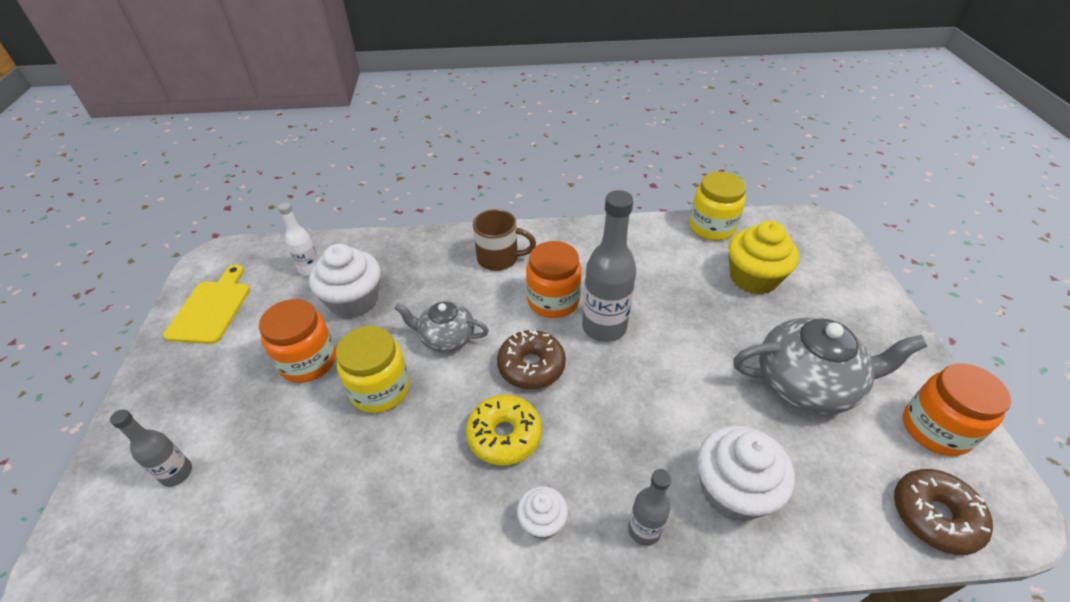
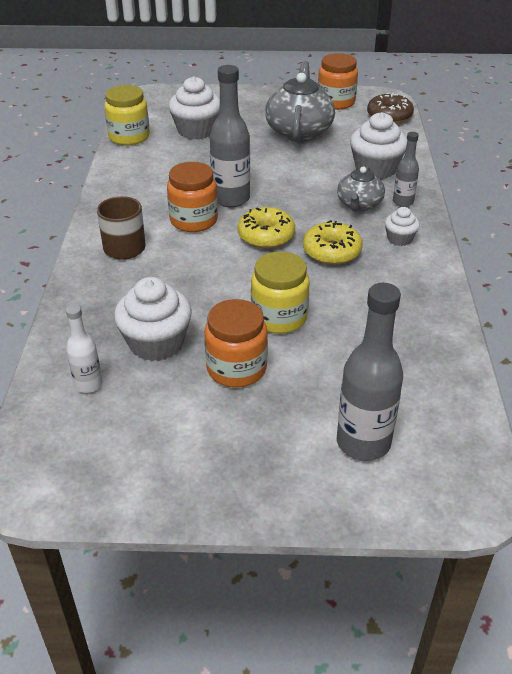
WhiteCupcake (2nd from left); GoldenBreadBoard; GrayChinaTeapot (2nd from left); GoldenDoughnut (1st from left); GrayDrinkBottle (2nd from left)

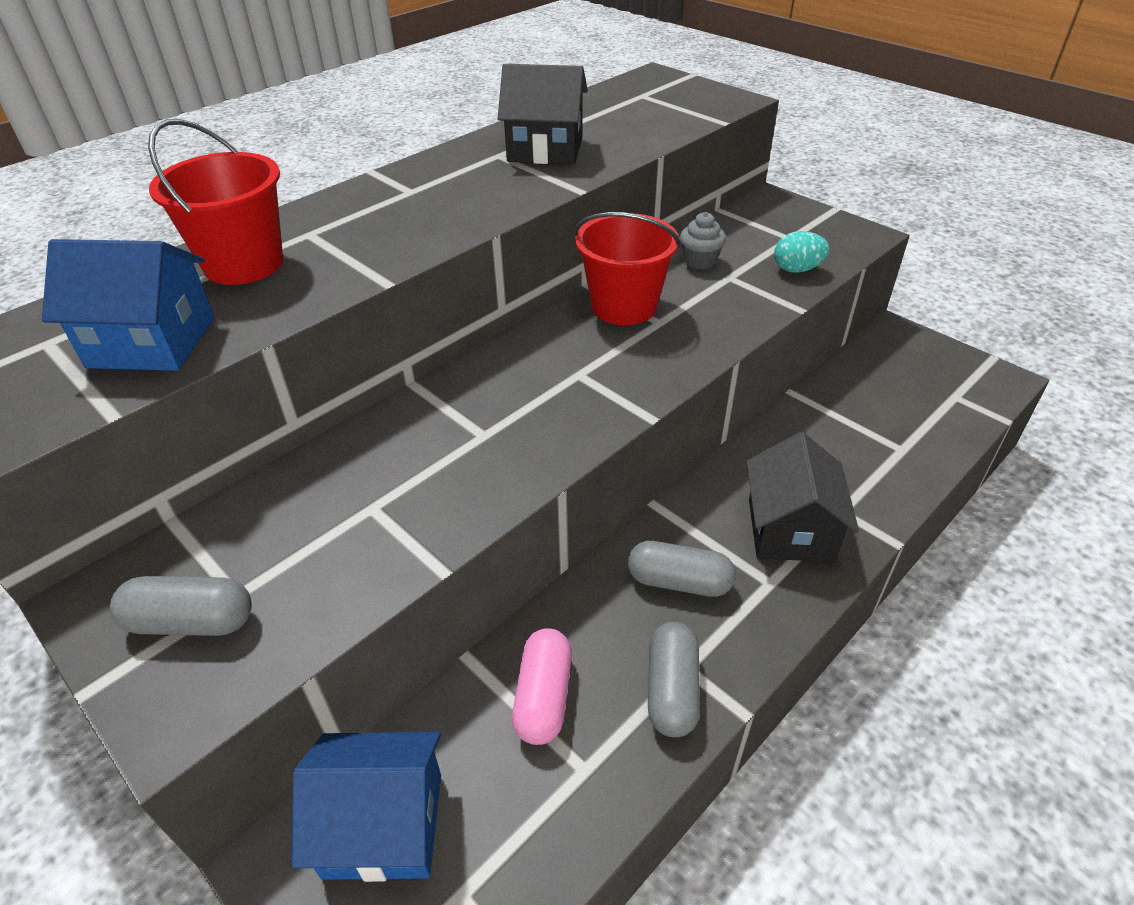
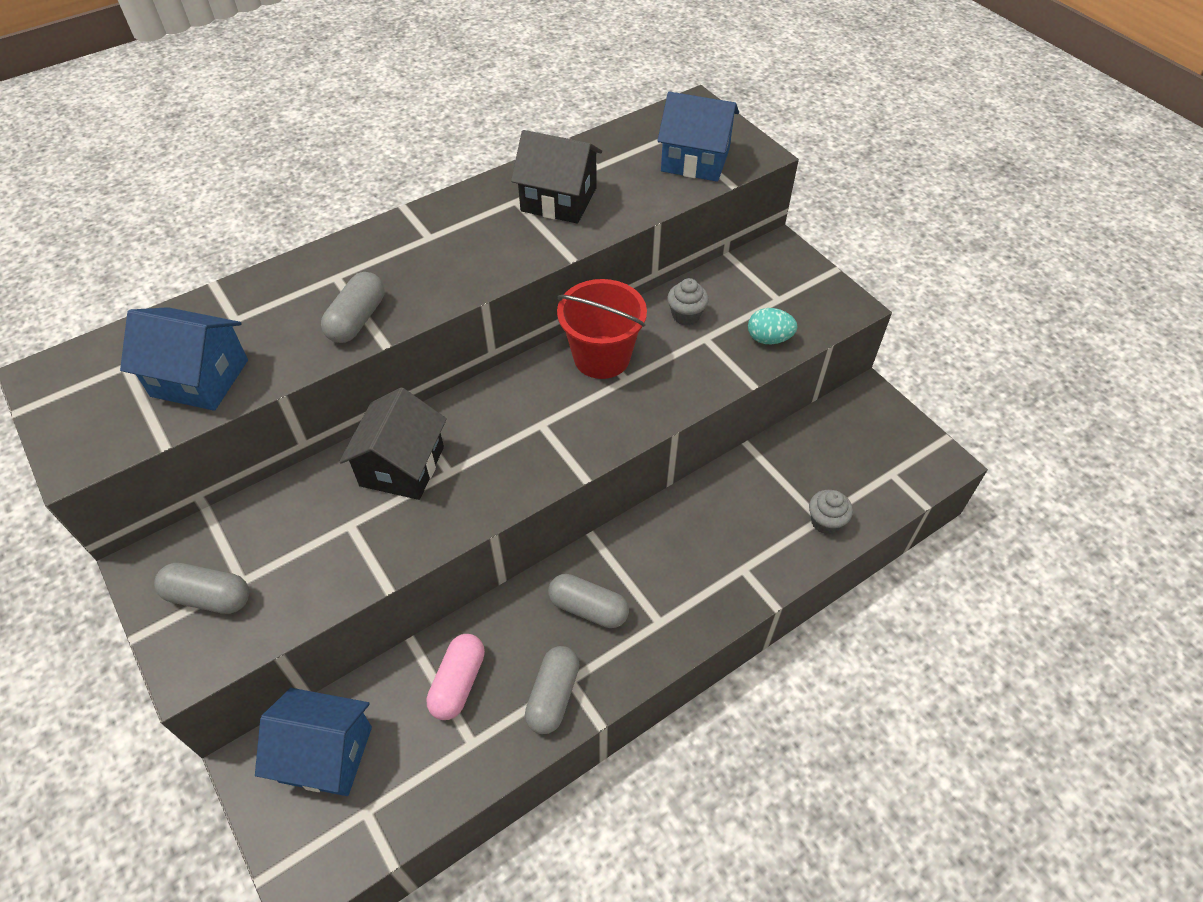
CrimsonBucket (1st from left in the first image); BlackCottage (1st from left); CobaltCottage (3rd from left); GrayPill (2nd from left); GrayCupcake (2nd from left)

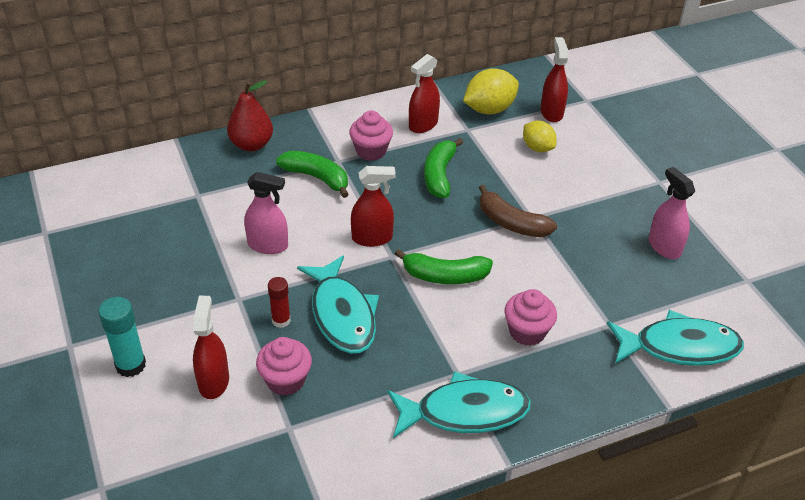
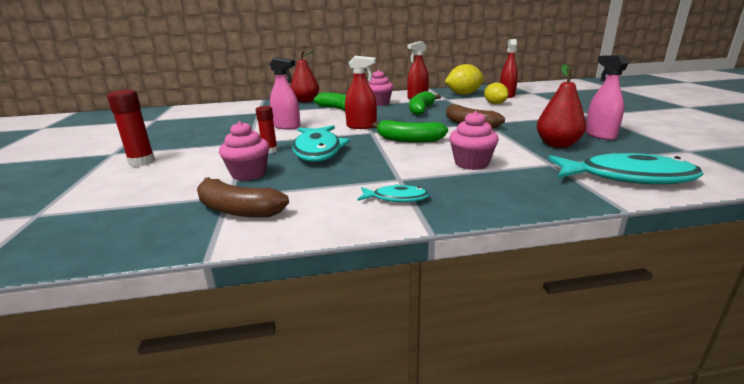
CrimsonSprayBottle (1st from left in the first image); CrimsonStickOfGlue (1st from left); TealToyFish (2nd from left); CrimsonPearFruit (2nd from left); DarkBrownToyBanana (1st from left)

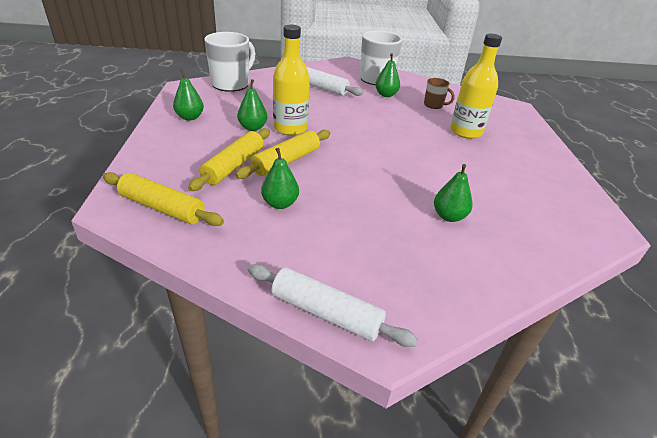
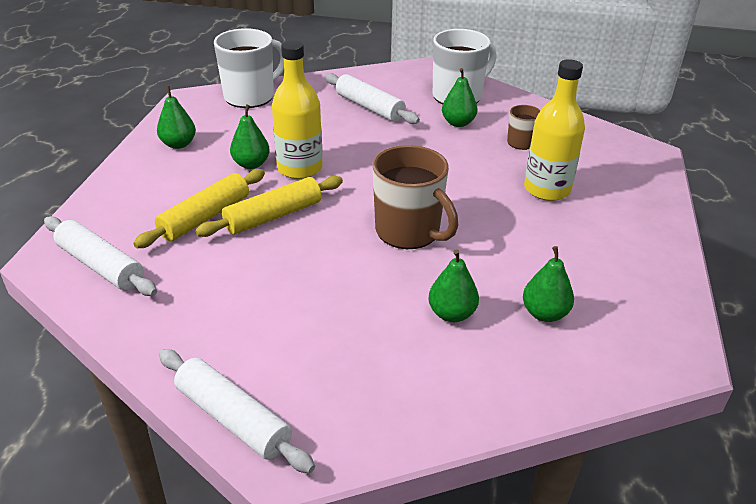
EmeraldPearFruit (5th from left); WhitePastryRoller (1st from left); DarkBrownMug (1st from left)

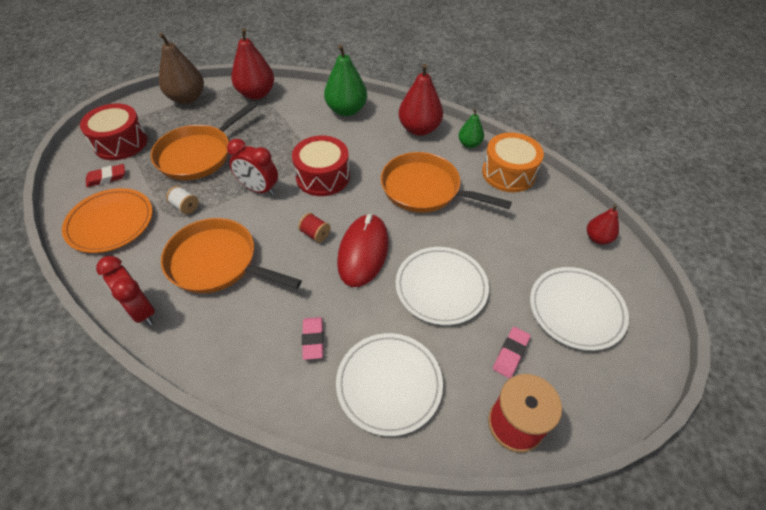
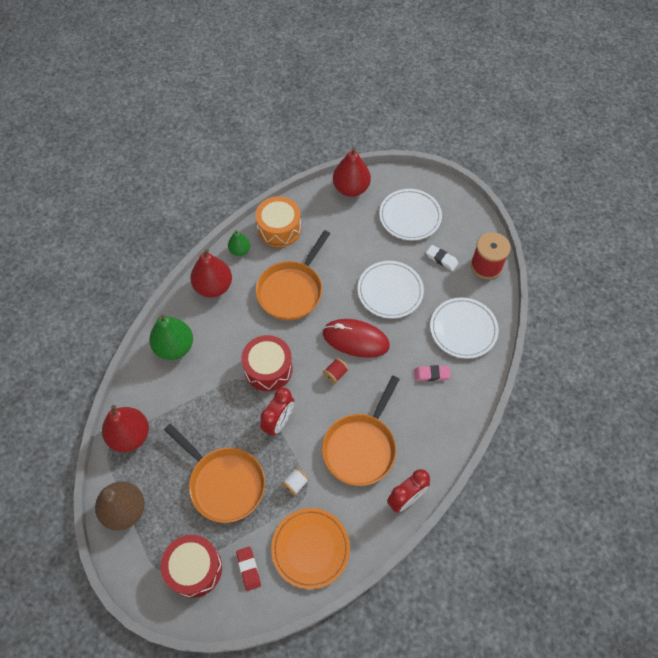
CrimsonPearFruit (3rd from left); WhitePencilEraser

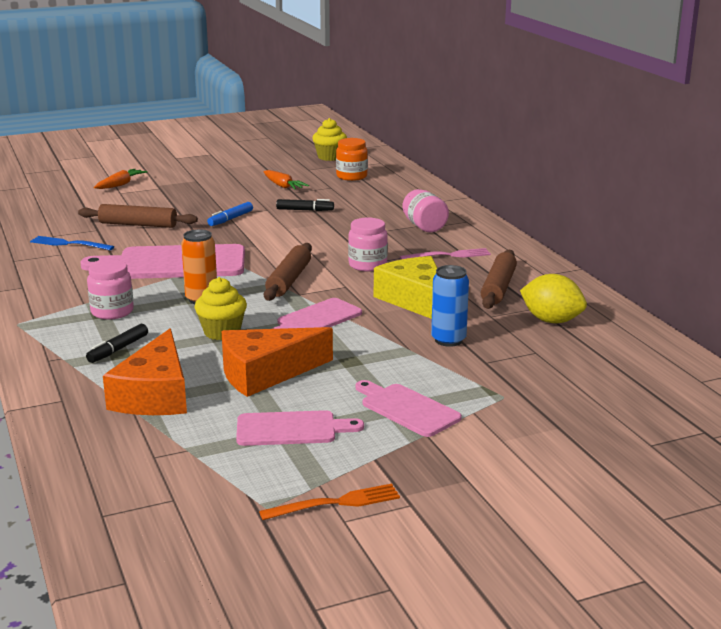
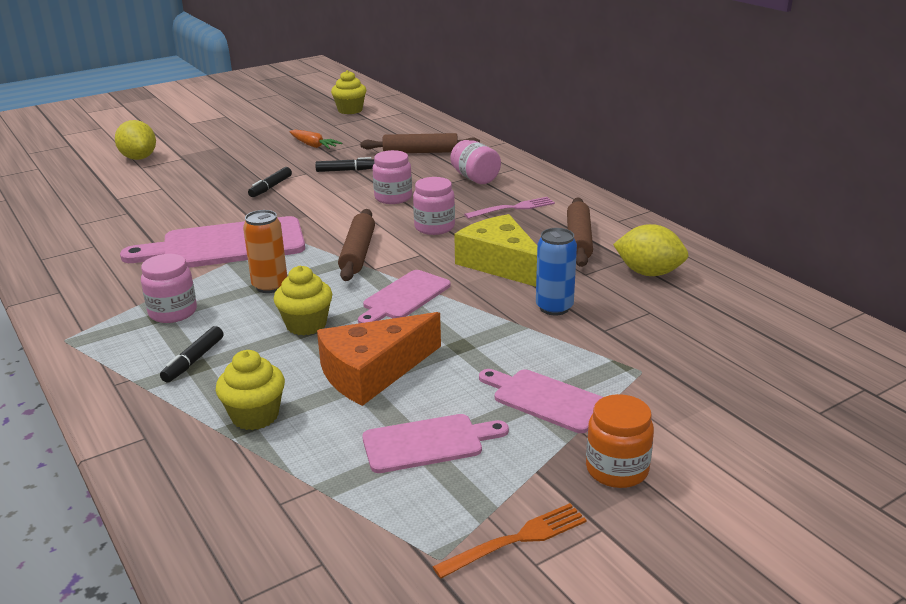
BrightOrangePreserveJar; GoldenLemon (1st from left); BlackFeltPen (2nd from left); DarkBrownPastryRoller (2nd from left); CobaltTableFork; GoldenCupcake (1st from left); RosyPreserveJar (2nd from left)

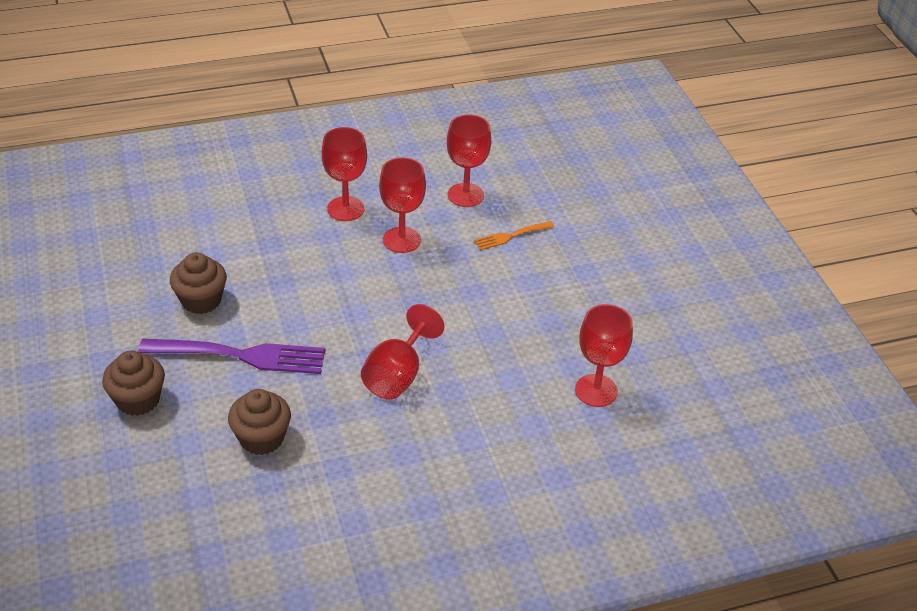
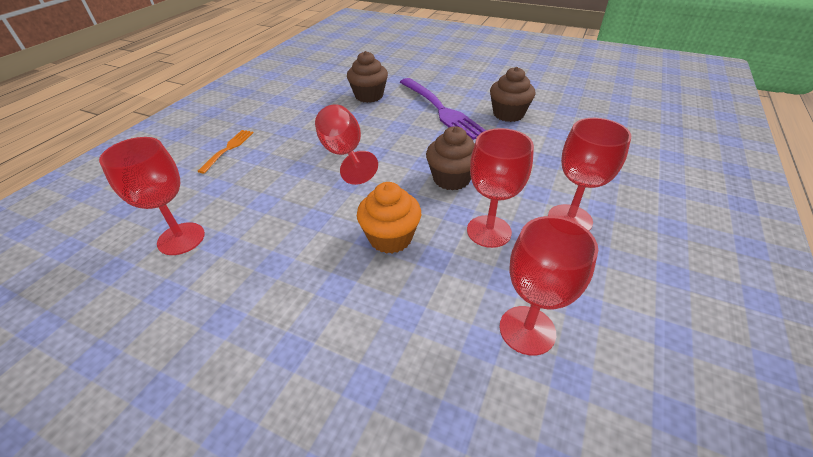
BrightOrangeTableFork; RoyalPurpleTableFork; DarkBrownCupcake (2nd from left); BrightOrangeCupcake

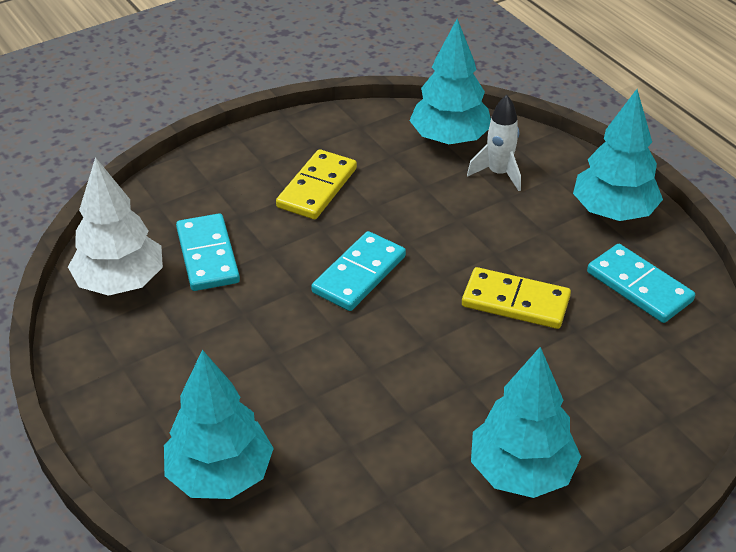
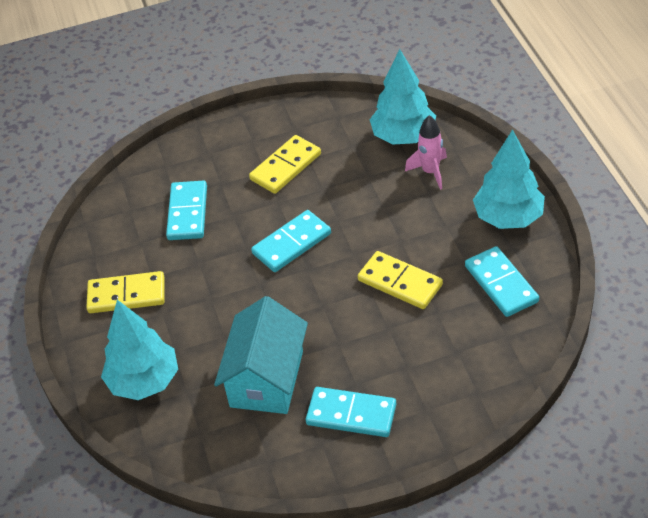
RosyToyRocket; WhiteToyTree; TealDominoPiece (3rd from left); GoldenDominoPiece (1st from left); TealCottage

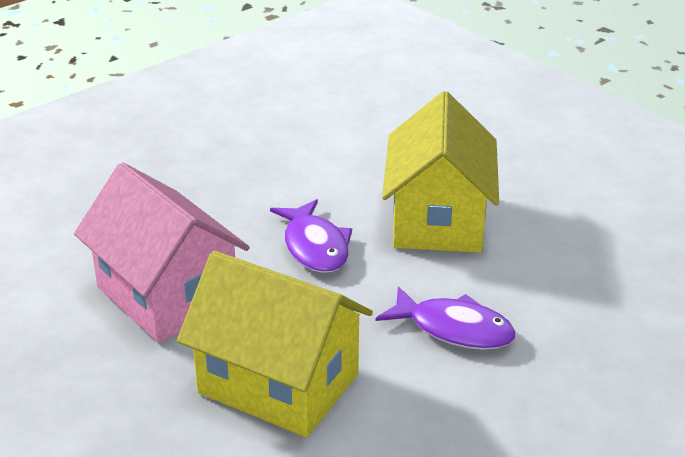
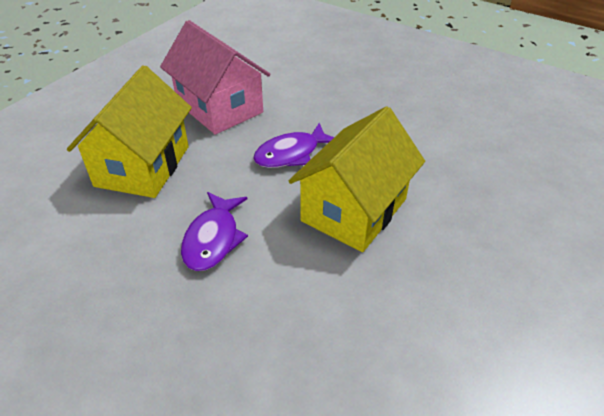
GoldenCottage (2nd from left); RosyCottage

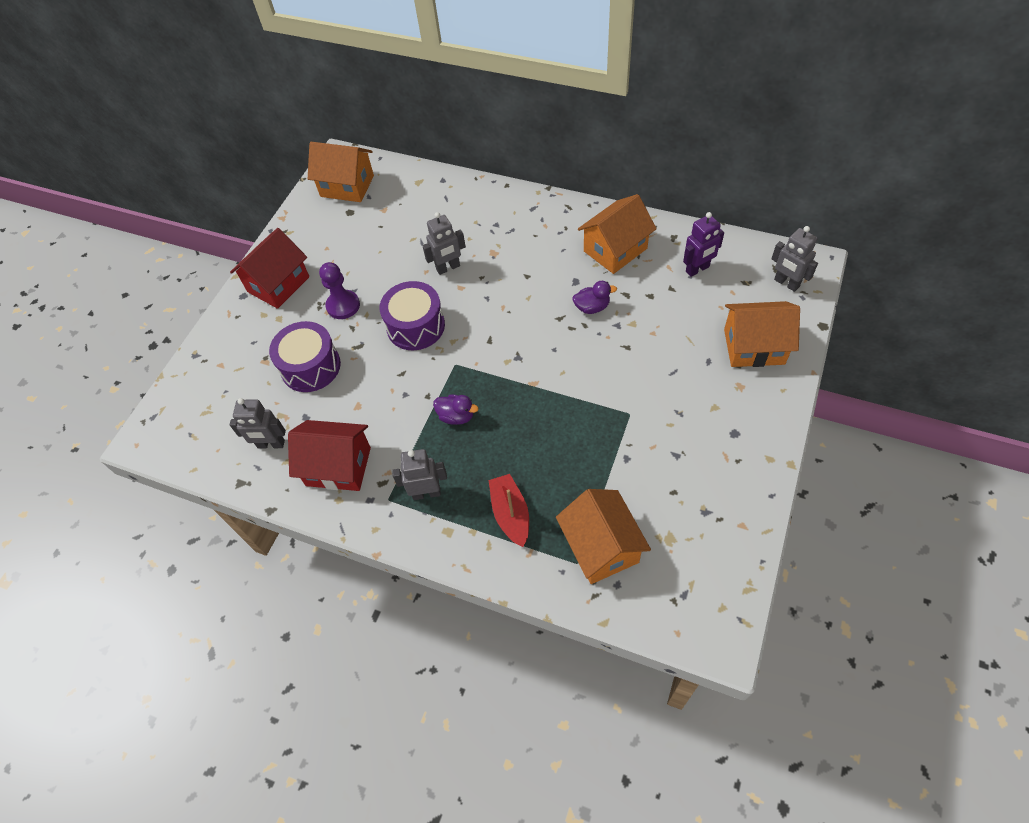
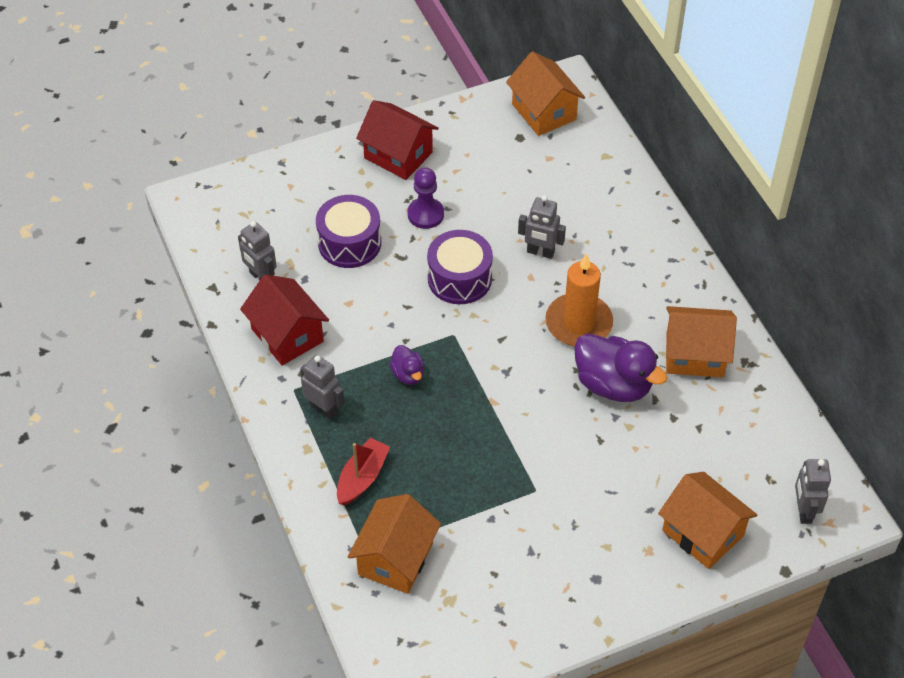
RoyalPurpleToyRobot; CrimsonCottage (2nd from left); RoyalPurpleRubberDuck (2nd from left); BrightOrangeCandle

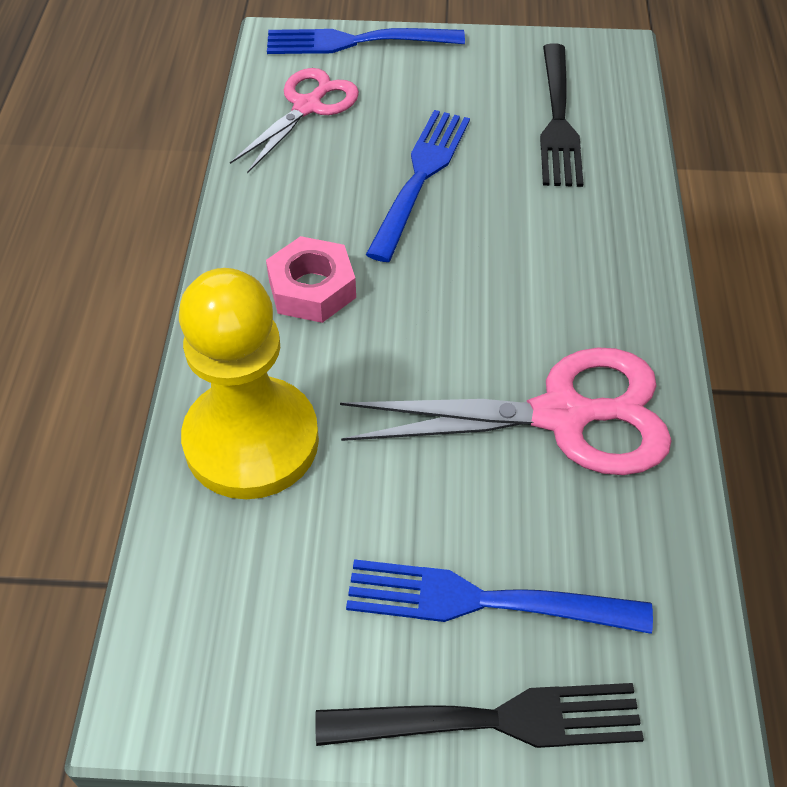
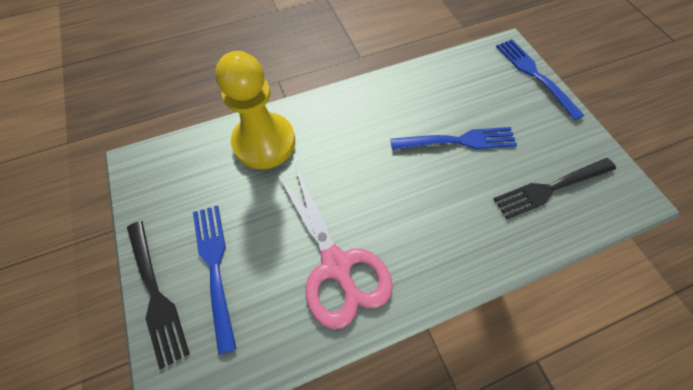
RosyShears (1st from left in the first image); RosyHexagonNut

